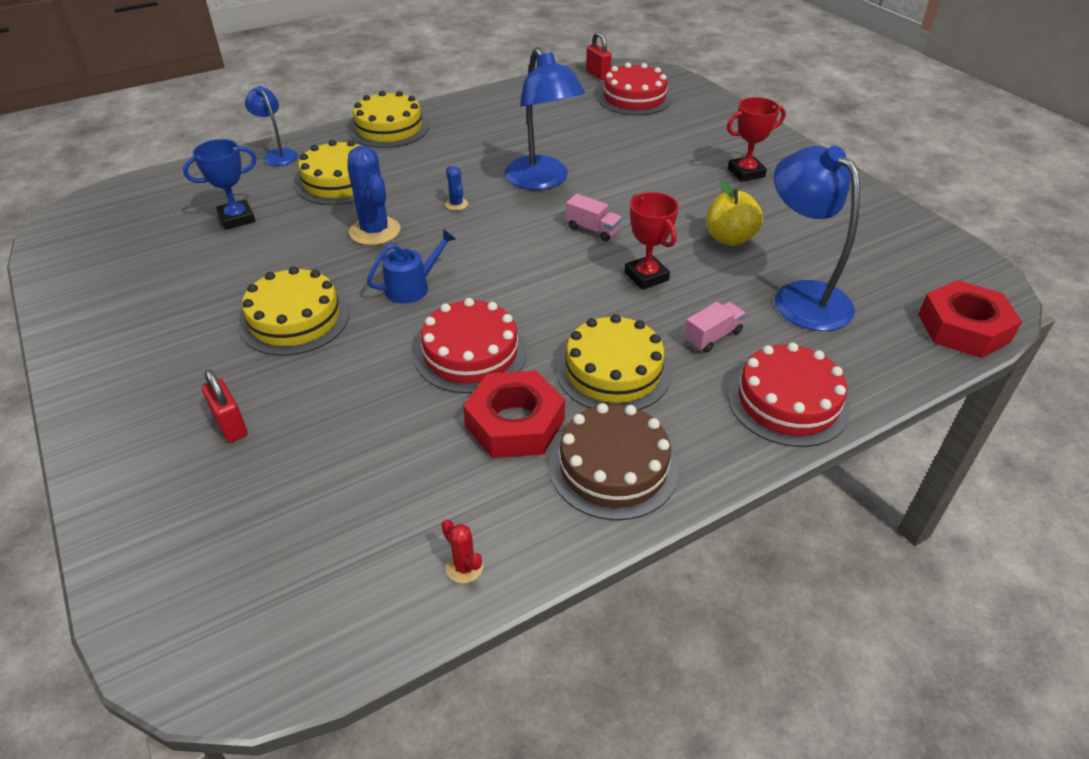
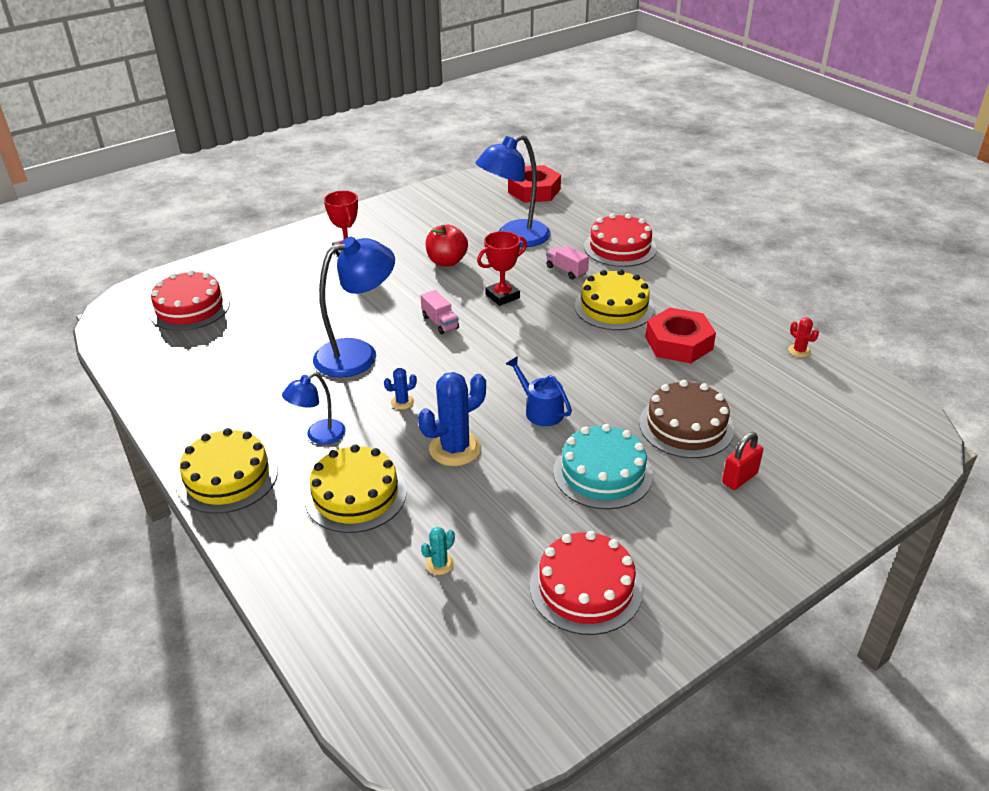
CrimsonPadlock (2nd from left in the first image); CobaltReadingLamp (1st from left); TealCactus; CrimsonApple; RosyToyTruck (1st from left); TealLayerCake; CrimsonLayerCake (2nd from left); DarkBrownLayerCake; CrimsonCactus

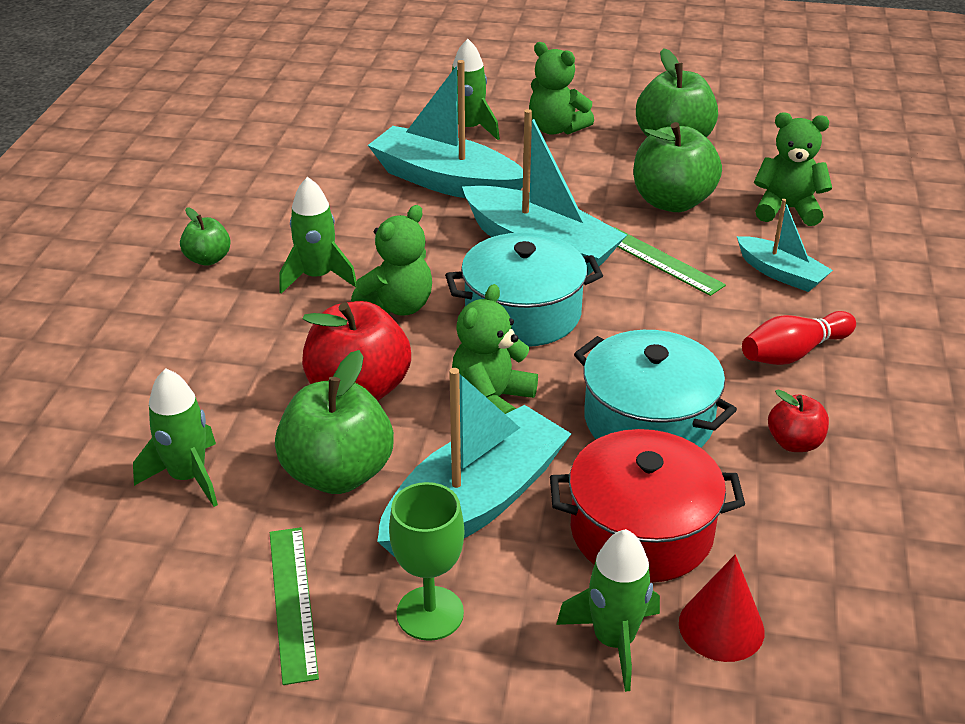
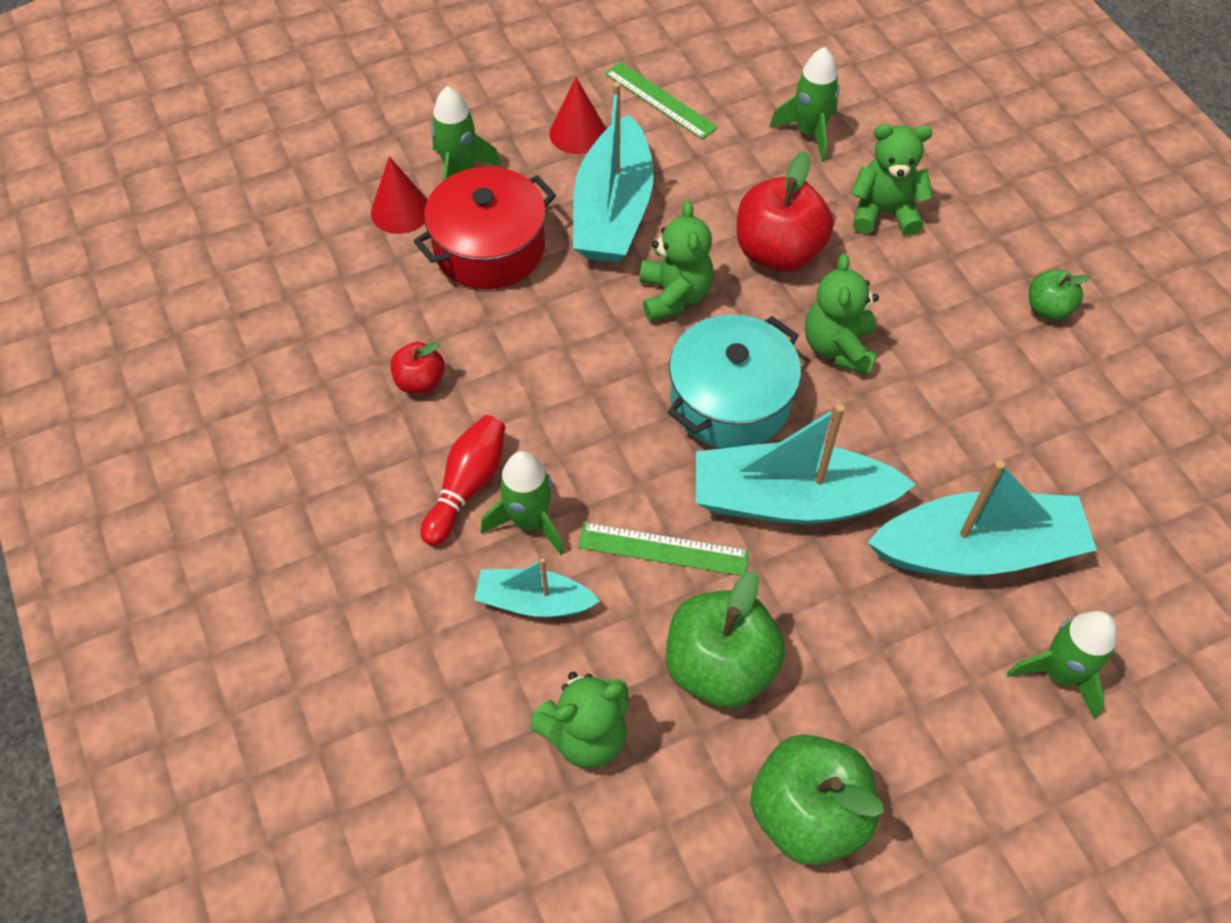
EmeraldTeddy (4th from left); EmeraldToyRocket (2nd from left); TealPot (2nd from left in the first image); EmeraldApple (2nd from left in the first image); CrimsonSolidCone (2nd from left)

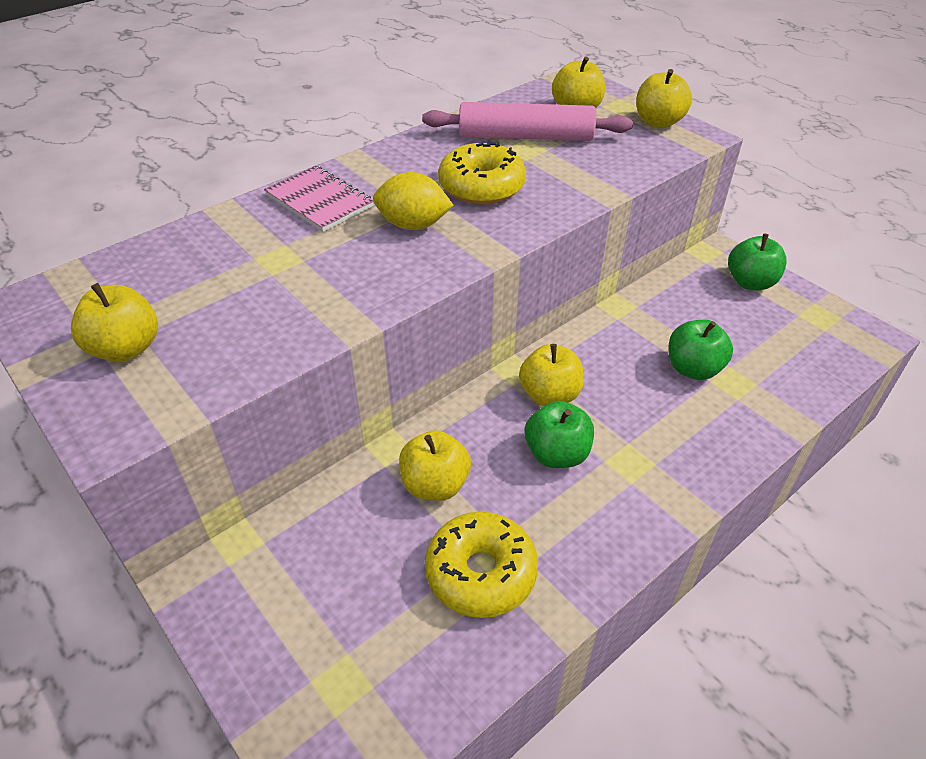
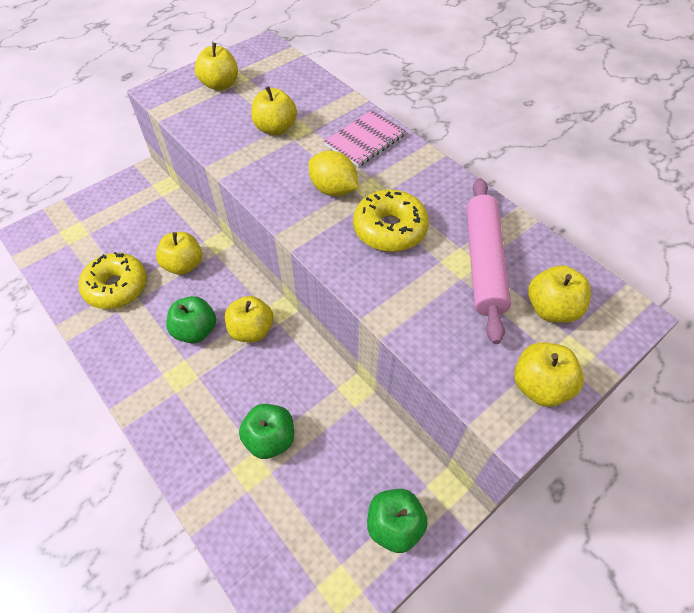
GoldenLemon; GoldenApple (4th from left)

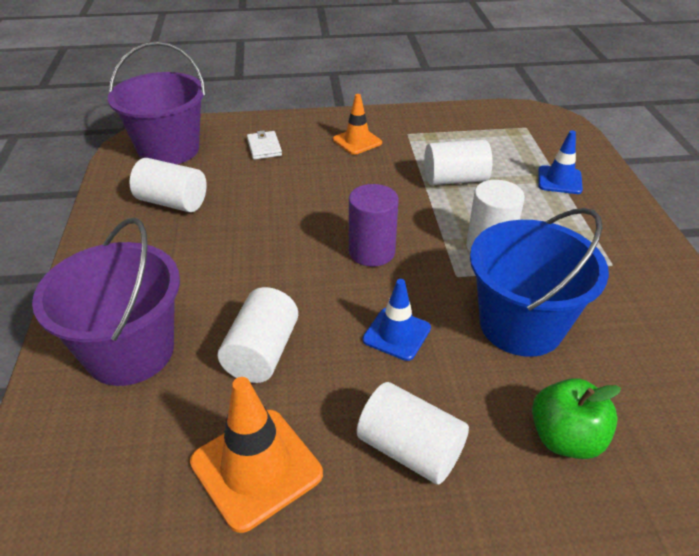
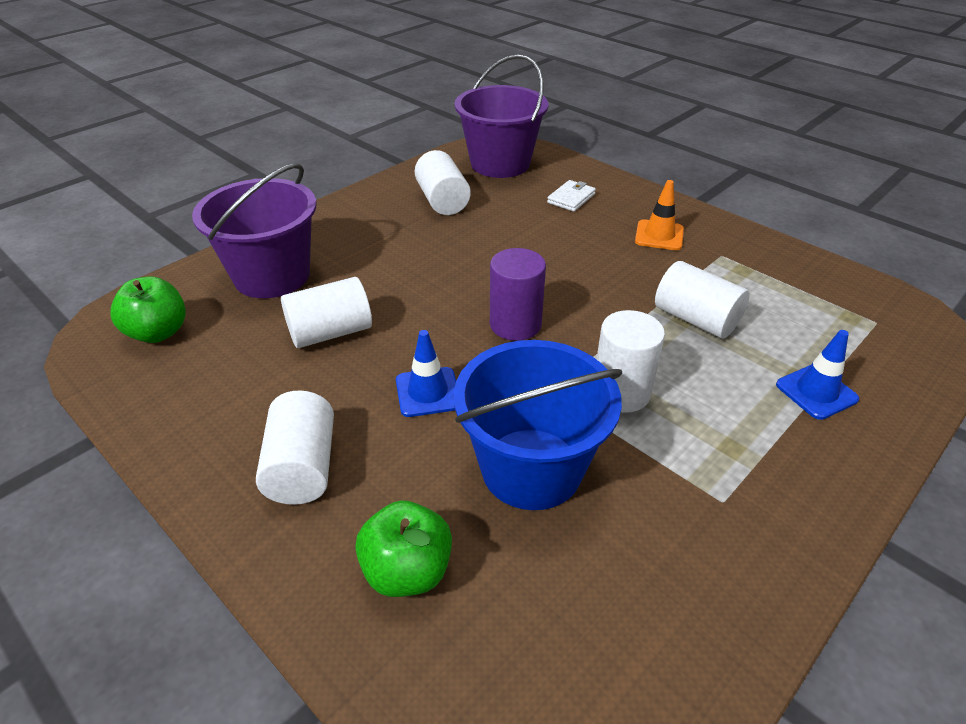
BrightOrangeTrafficCone (1st from left in the first image); EmeraldApple (1st from left)

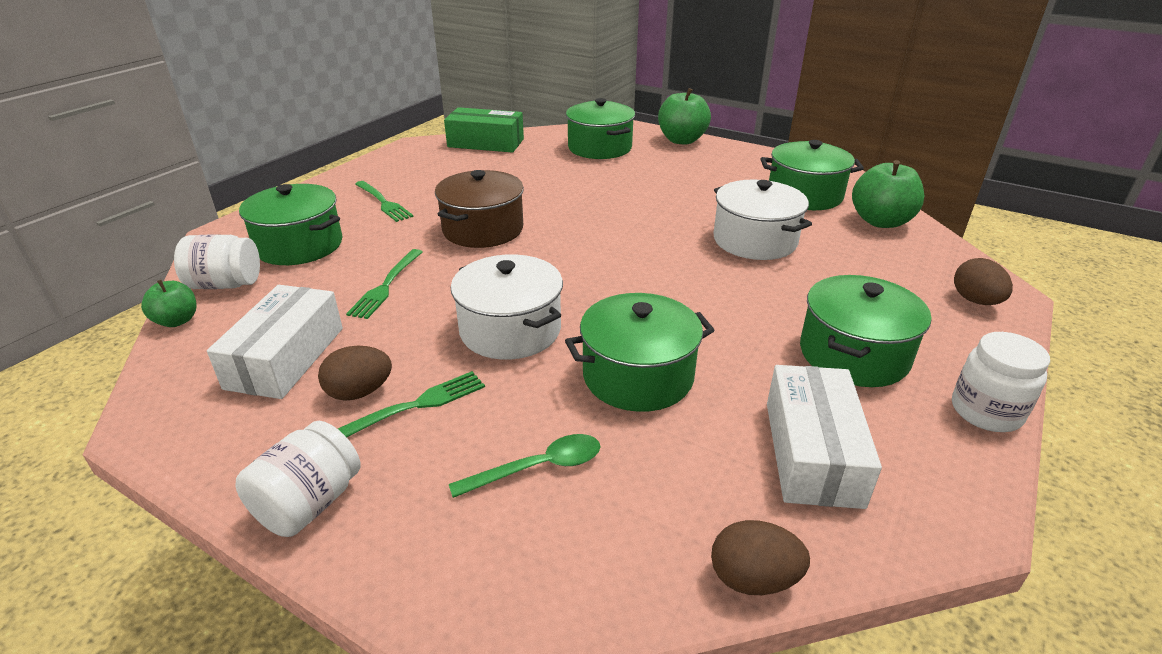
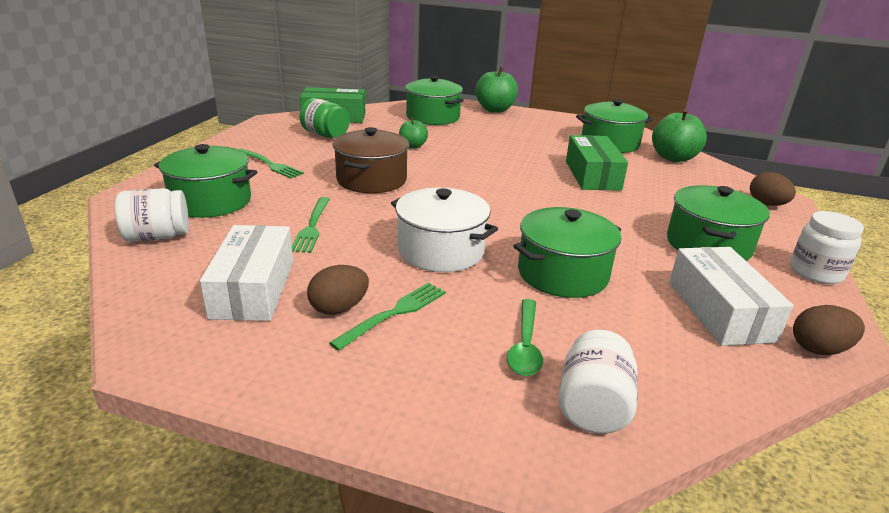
EmeraldParcel (2nd from left); EmeraldApple (1st from left); WhitePreserveJar (2nd from left); EmeraldTeaspoon; DarkBrownEgg (3rd from left); EmeraldPreserveJar

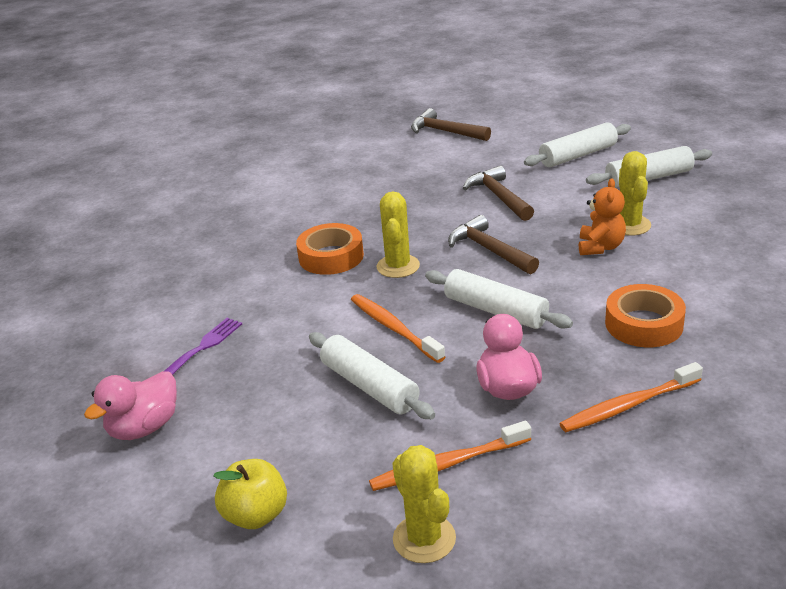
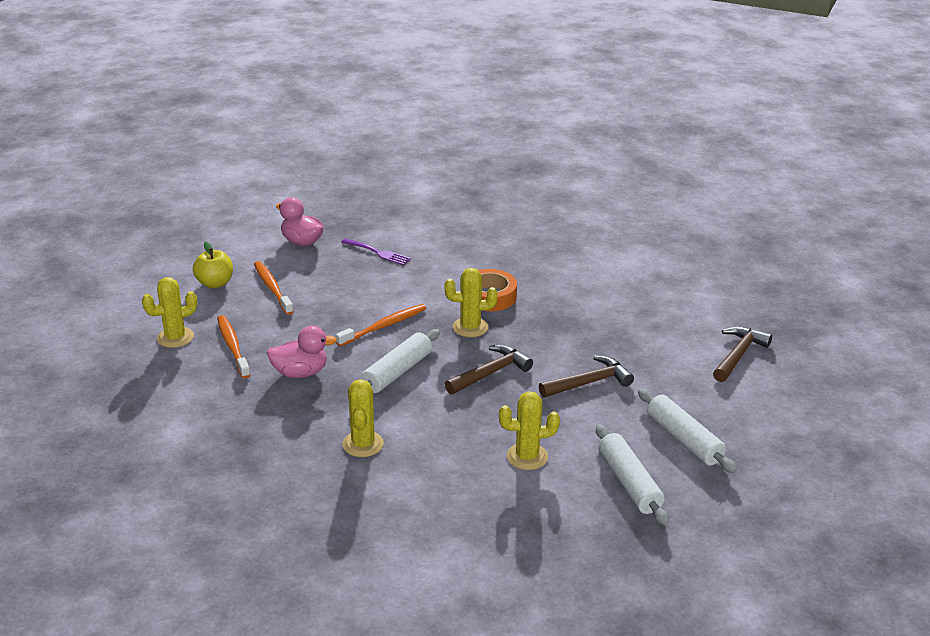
BrightOrangeTeddy; GoldenCactus (2nd from left); WhitePastryRoller (1st from left in the first image); BrightOrangeDentalBrush (2nd from left)

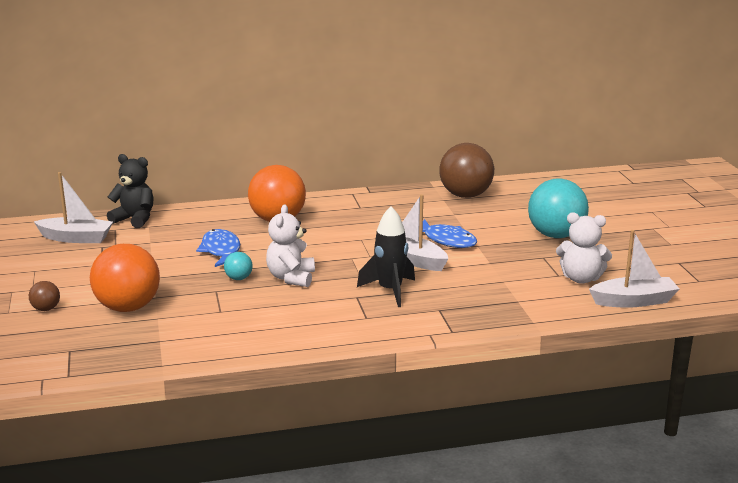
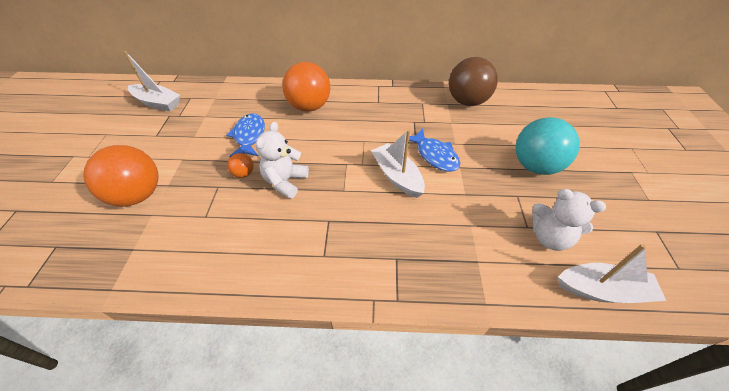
BlackTeddy; BlackToyRocket; BrightOrangeSphere (2nd from left); DarkBrownSphere (1st from left in the first image)

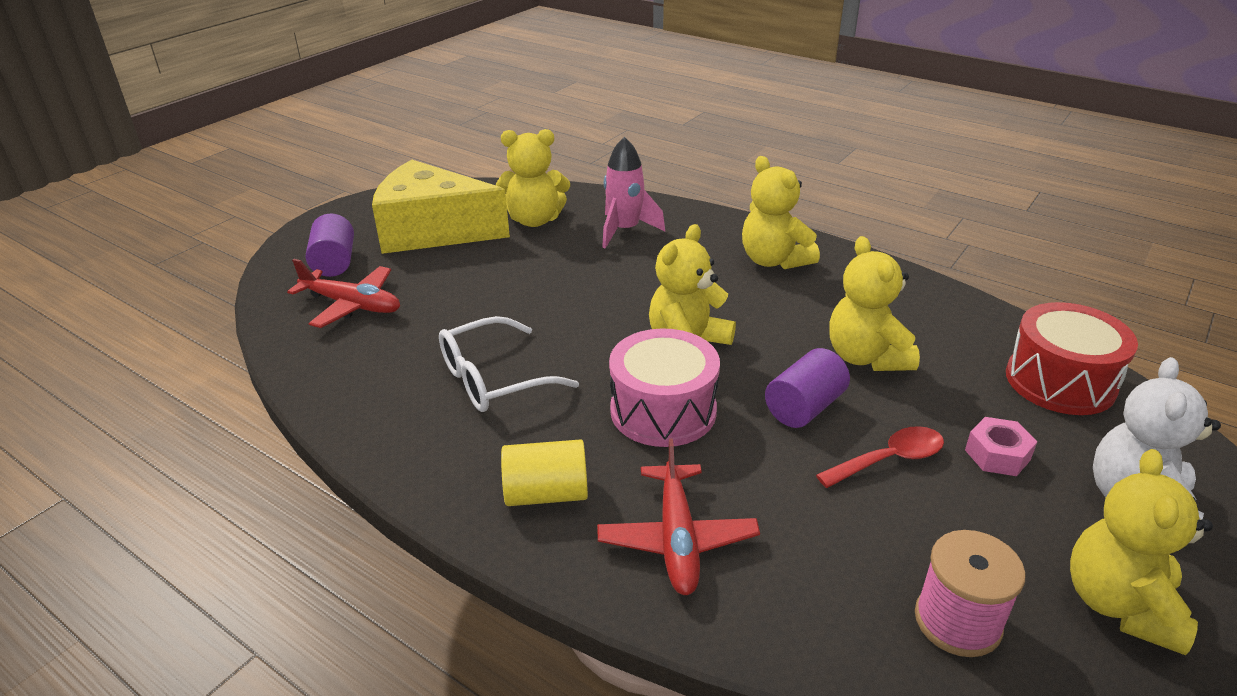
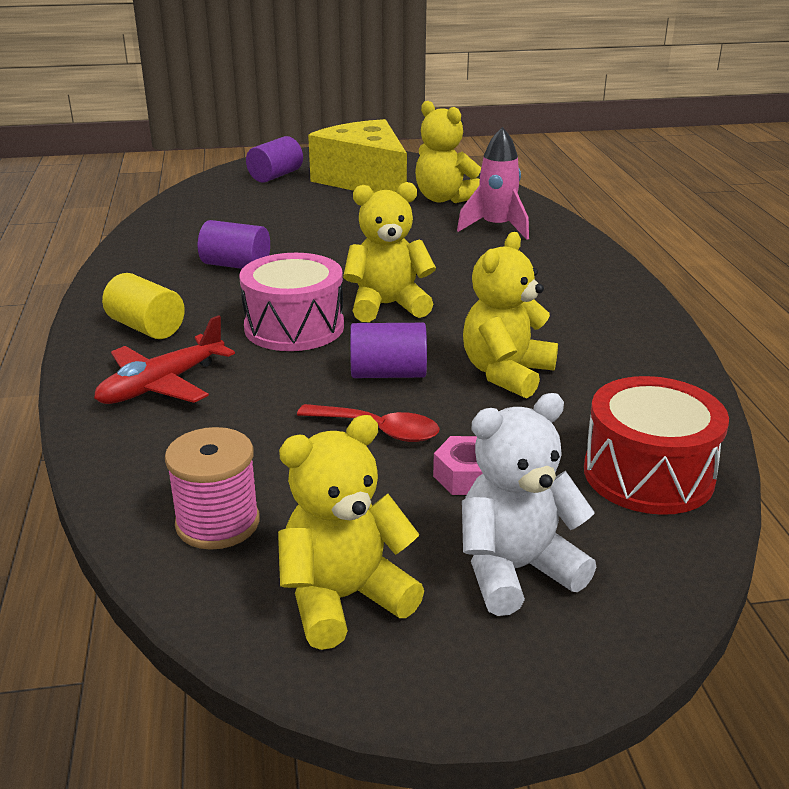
GoldenTeddy (3rd from left in the first image); CrimsonAeroplane (1st from left in the first image); RoyalPurpleCylinderShape (1st from left)

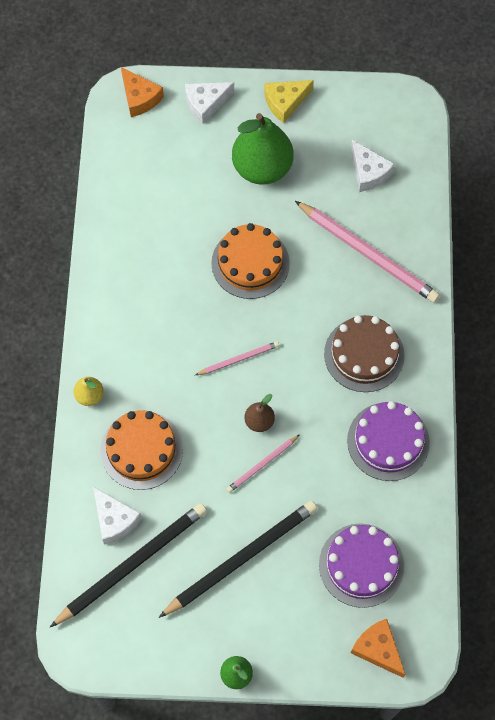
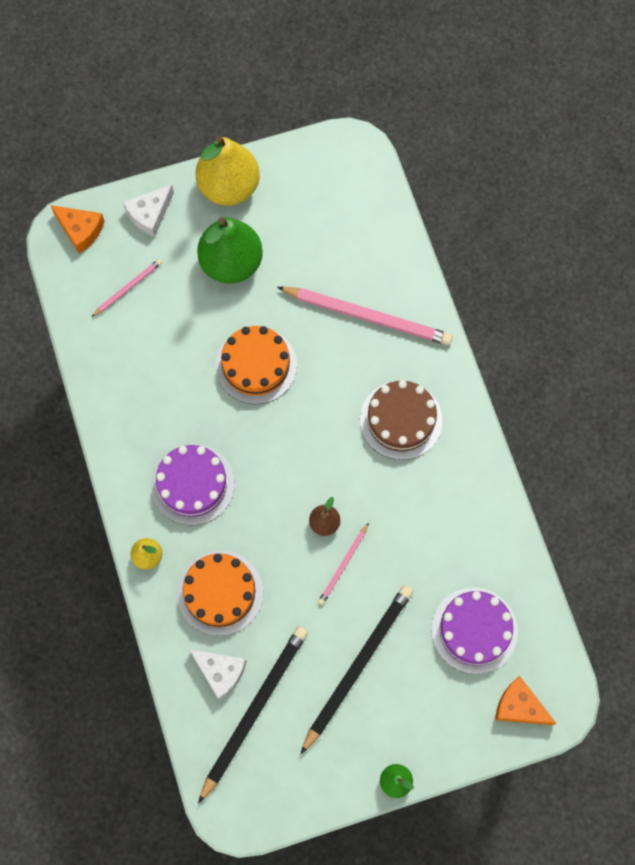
GoldenPearFruit (2nd from left); WhiteCheeseWedge (3rd from left in the first image); RosyLeadPencil (1st from left); RoyalPurpleLayerCake (1st from left)

